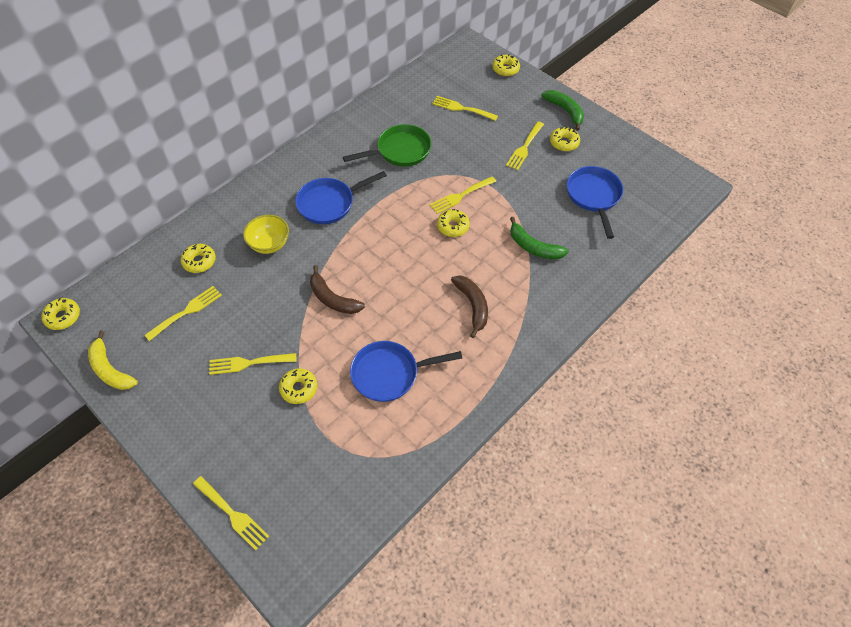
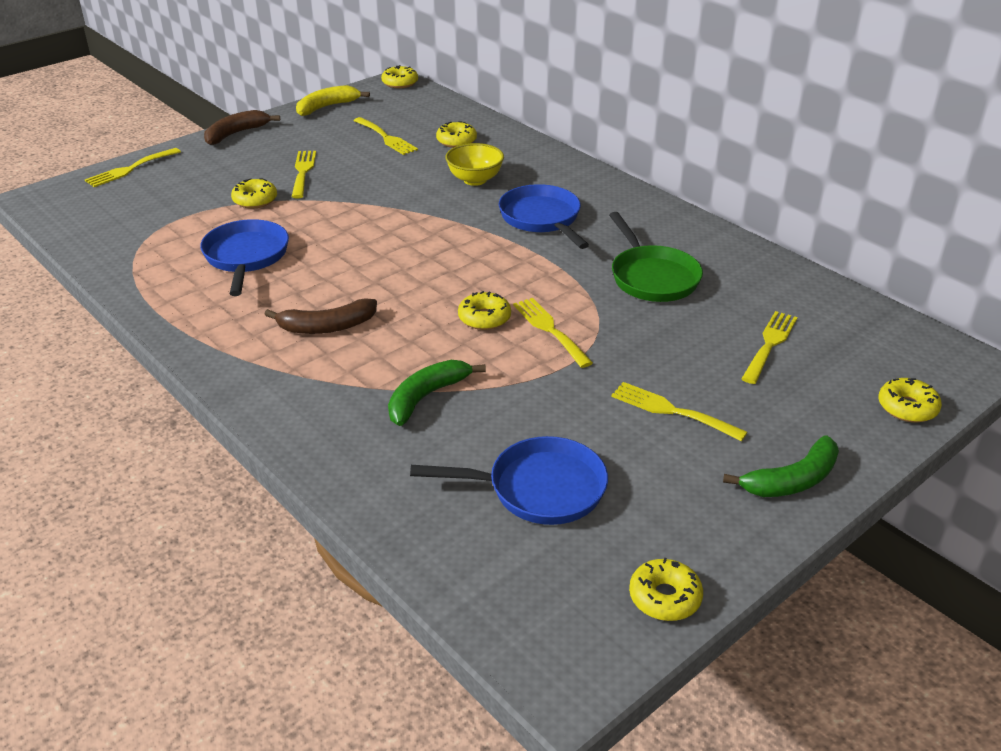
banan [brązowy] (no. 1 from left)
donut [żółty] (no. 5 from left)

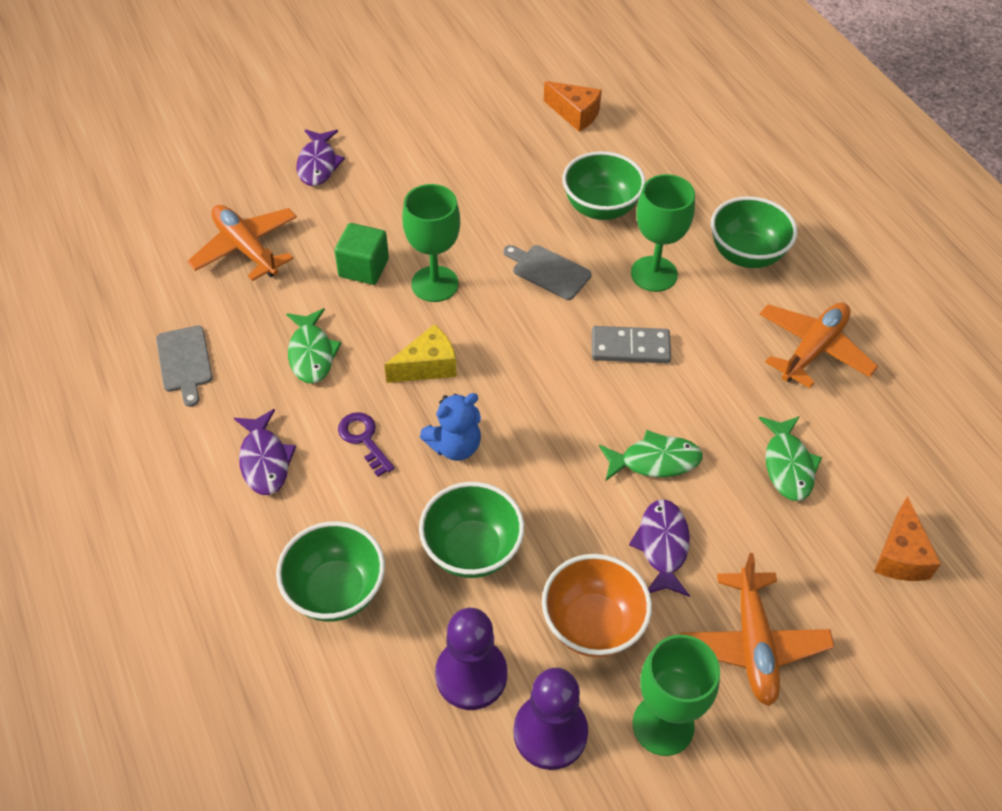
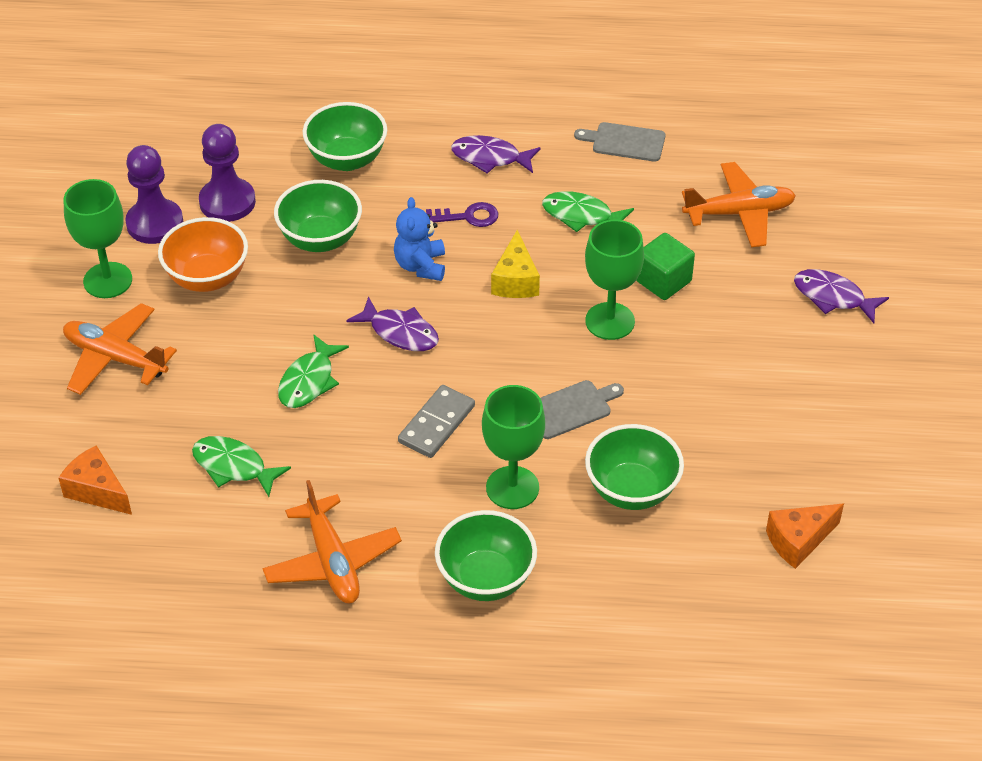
ryba [fioletowy] (no. 1 from left)

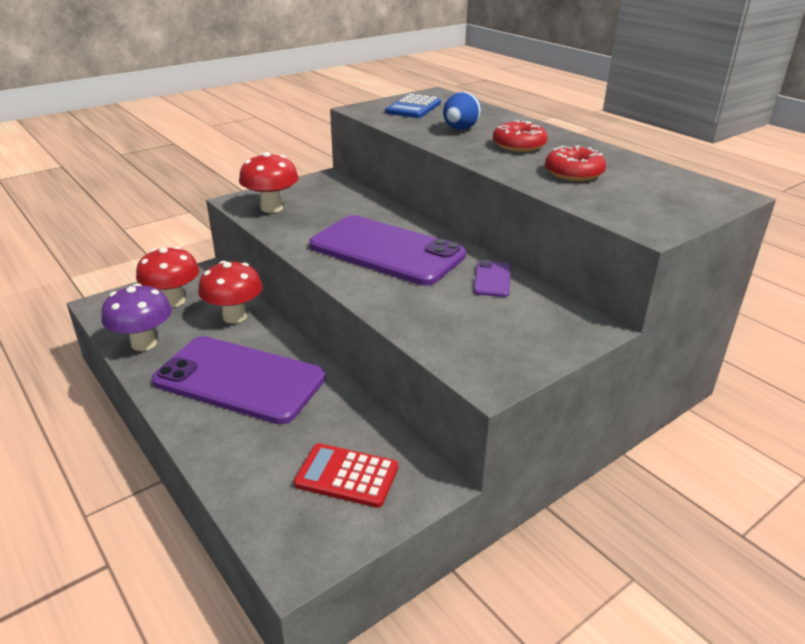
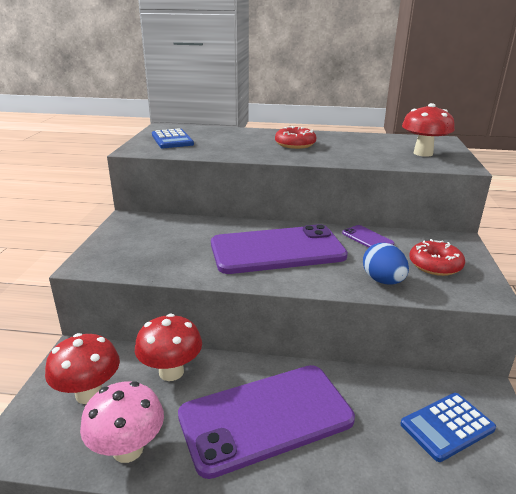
grzyb [czerwony] (no. 3 from left)
jajko [niebieski]
donut [czerwony] (no. 2 from left)
grzyb [różowy]
kalkulator [niebieski] (no. 2 from left)

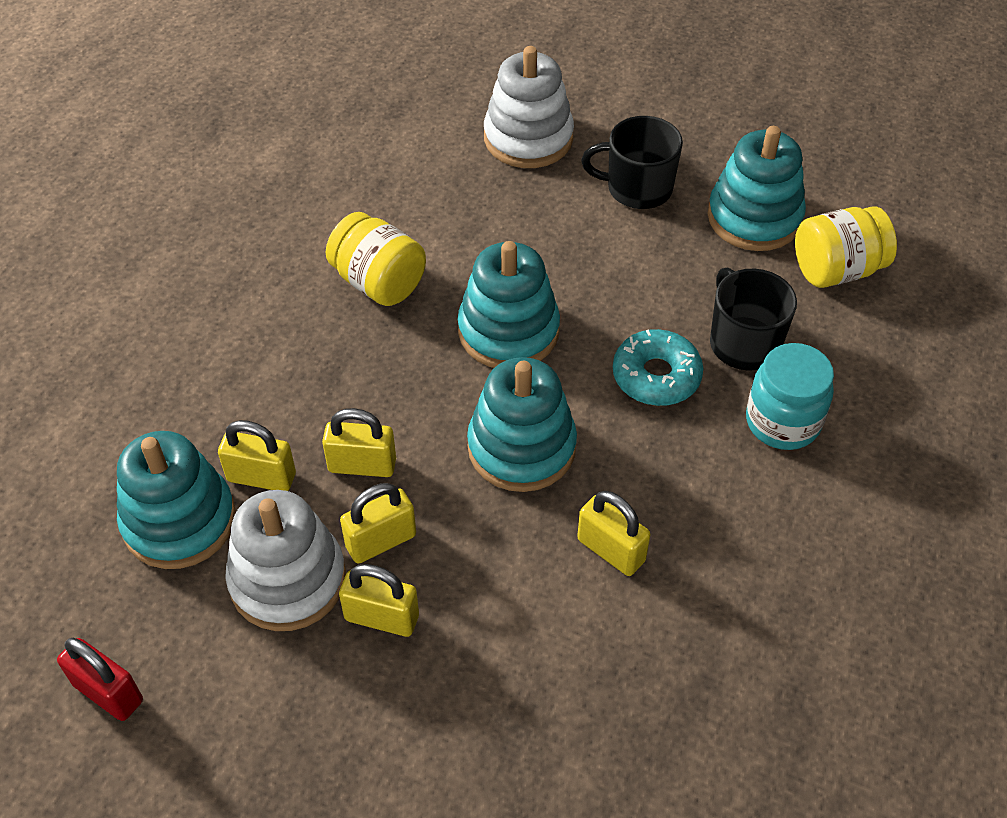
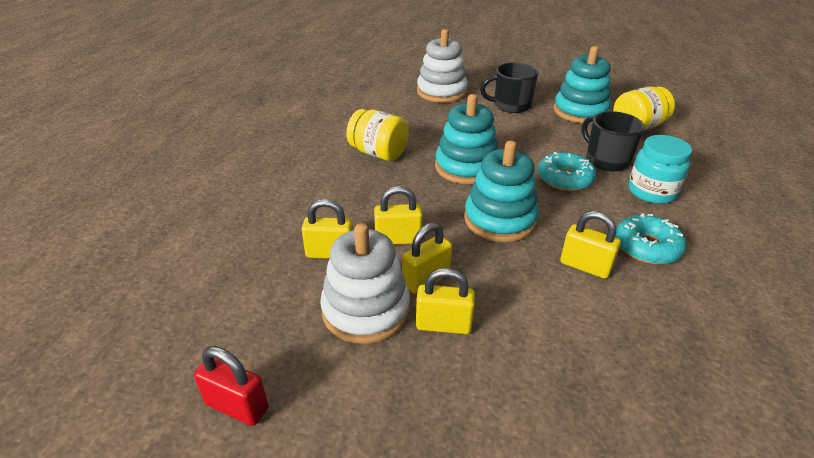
zabawka nakładanka [turkusowy] (no. 1 from left in the first image)
donut [turkusowy] (no. 2 from left)

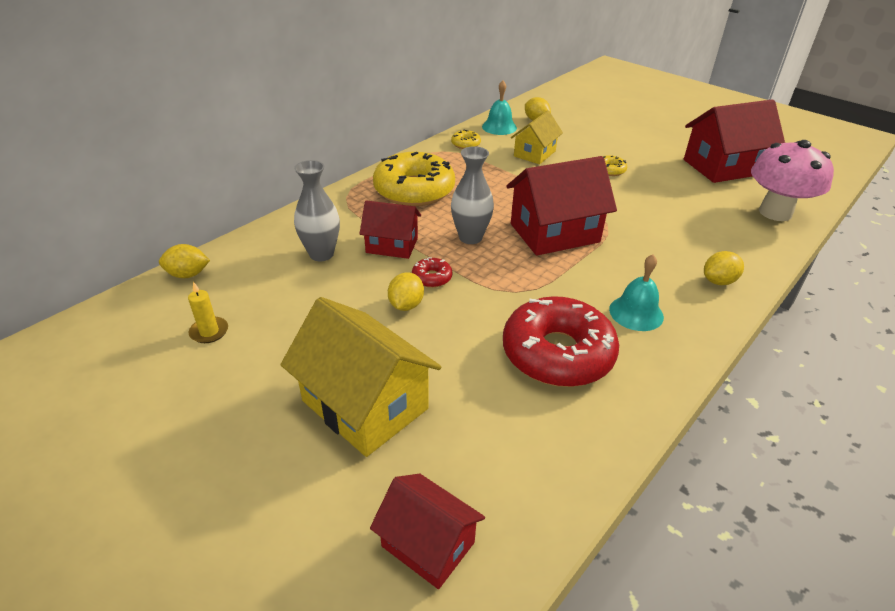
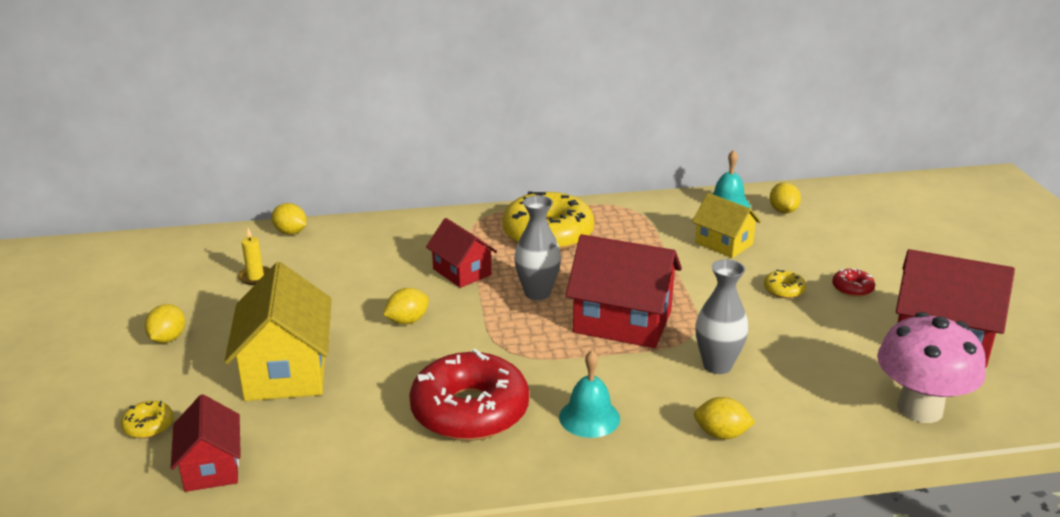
cytryna [żółty] (no. 1 from left)
wazon [szary] (no. 2 from left)
donut [czerwony] (no. 2 from left)
donut [żółty] (no. 1 from left)
domek [żółty] (no. 2 from left)

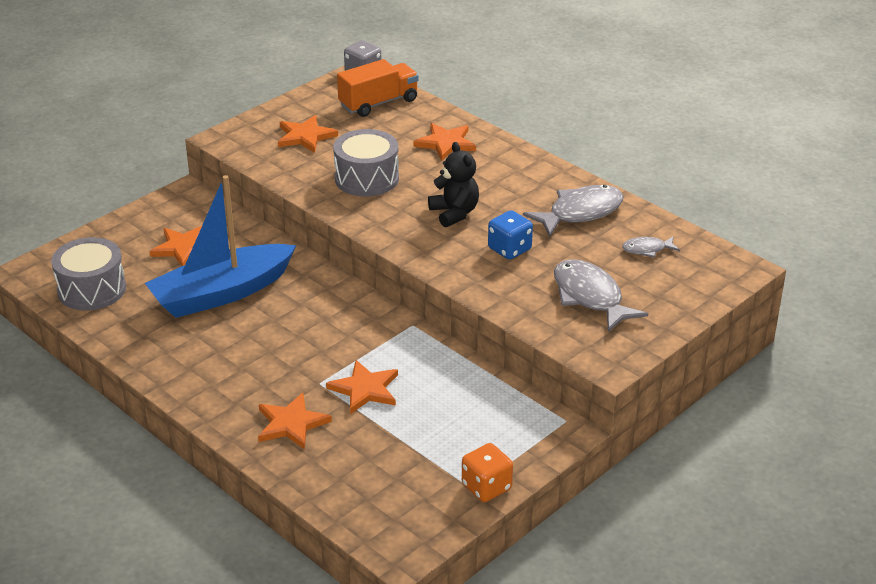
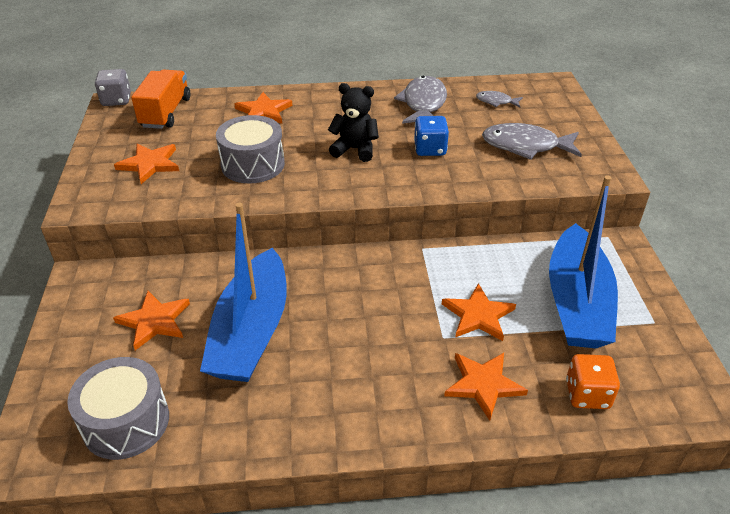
łódka [niebieski] (no. 2 from left)
kostka do gry [pomarańczowy]
ryba [szary] (no. 2 from left)

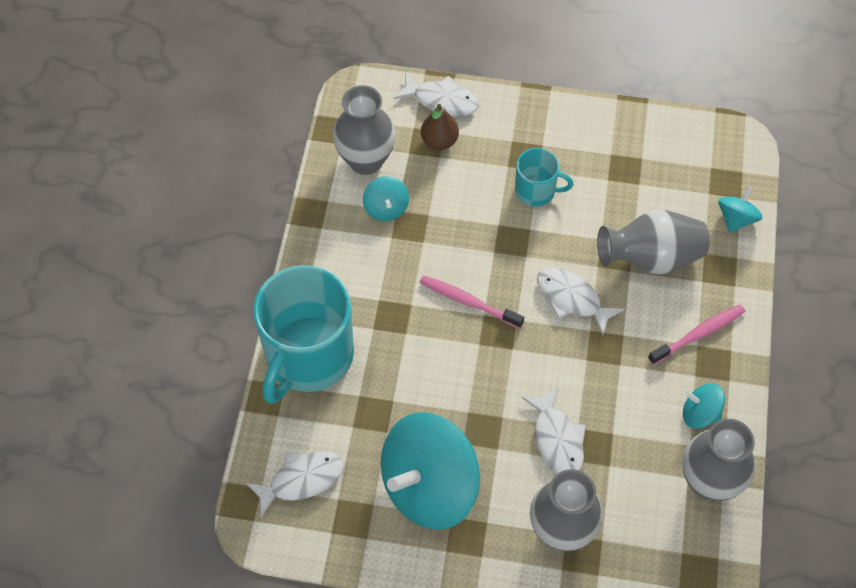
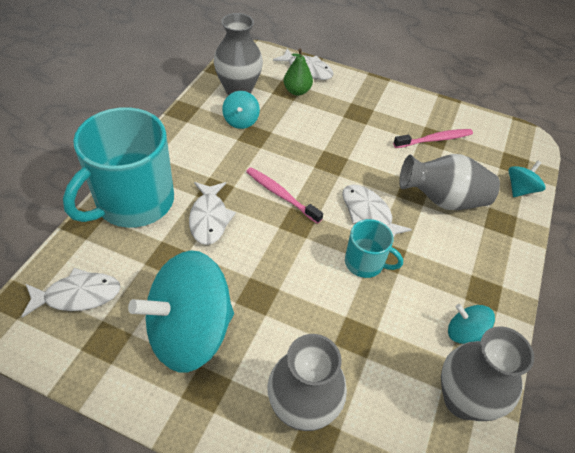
kubek [turkusowy] (no. 2 from left)
ryba [biały] (no. 2 from left)
szczoteczka do zębów [różowy] (no. 2 from left)
gruszka [zielony]

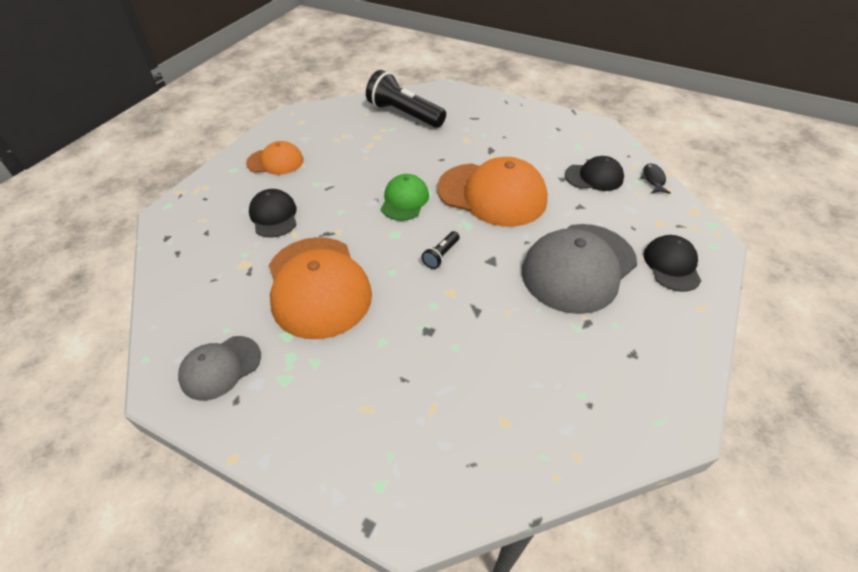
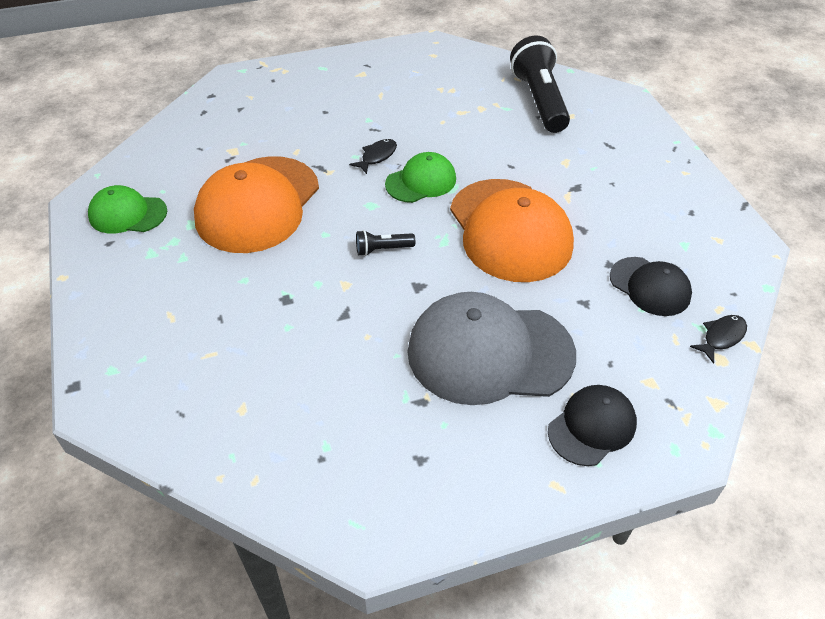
czapka [pomarańczowy] (no. 1 from left in the first image)
czapka [czarny] (no. 1 from left in the first image)
ryba [czarny] (no. 1 from left)
czapka [zielony] (no. 1 from left)

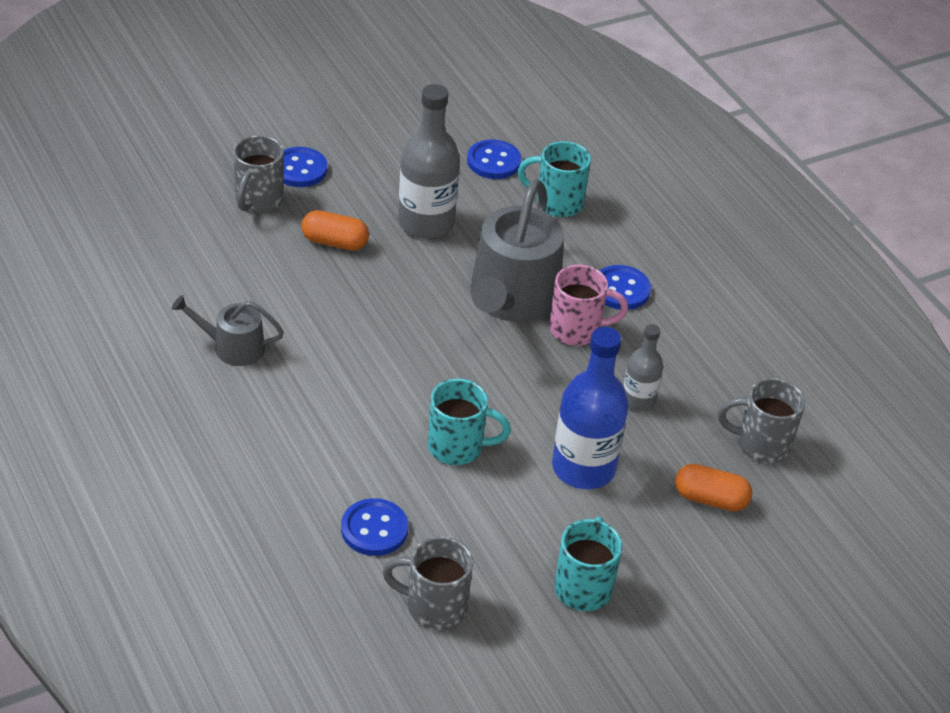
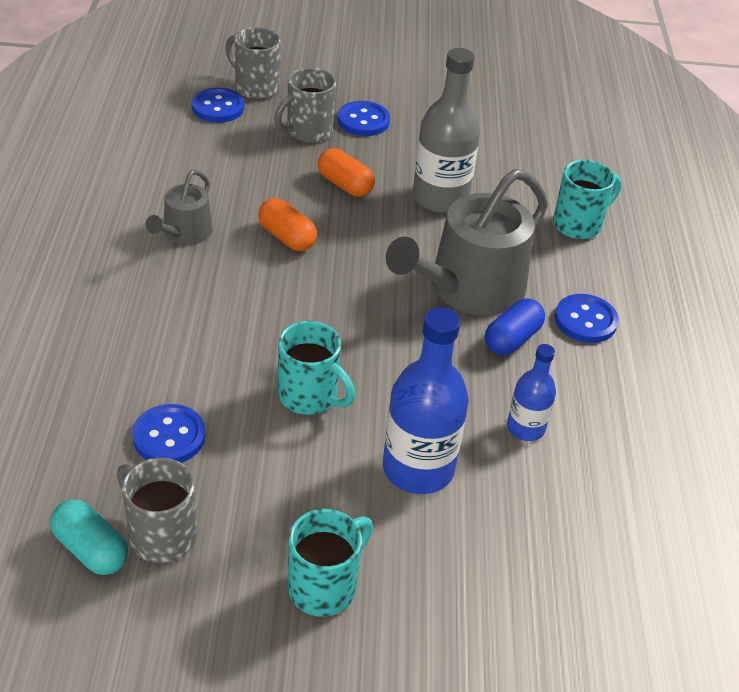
kapsułka [turkusowy]
guzik [niebieski] (no. 2 from left)
kapsułka [pomarańczowy] (no. 1 from left)
kubek [szary] (no. 2 from left)
kapsułka [niebieski]
butelka [niebieski] (no. 2 from left)
konewka [szary] (no. 1 from left)
kubek [turkusowy] (no. 3 from left)

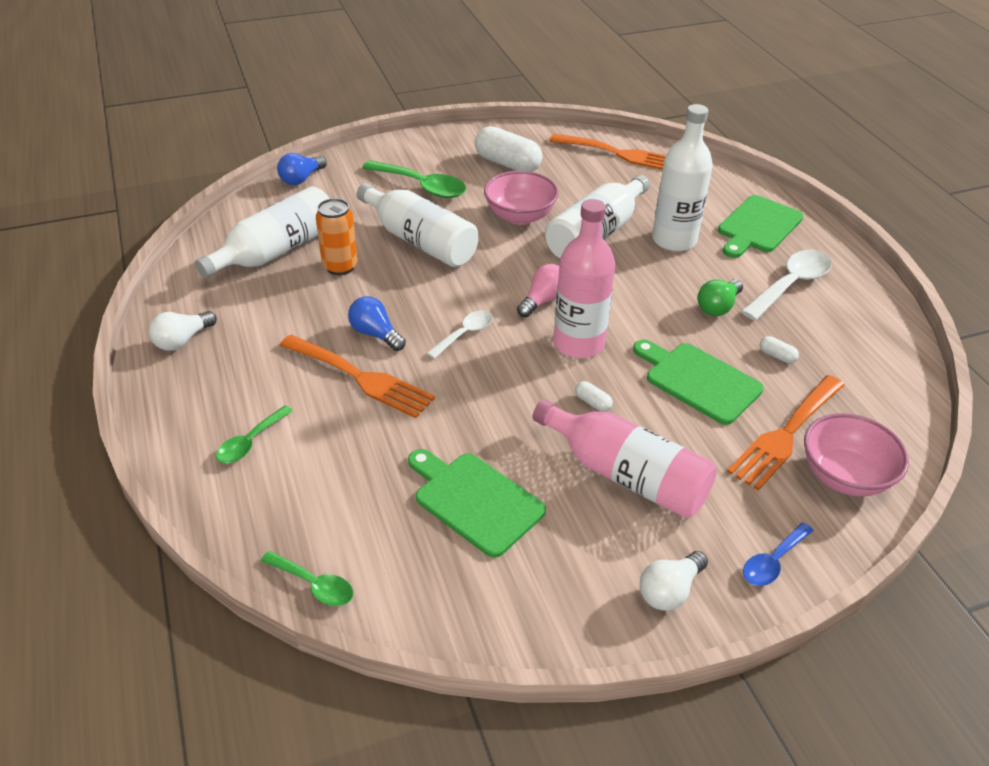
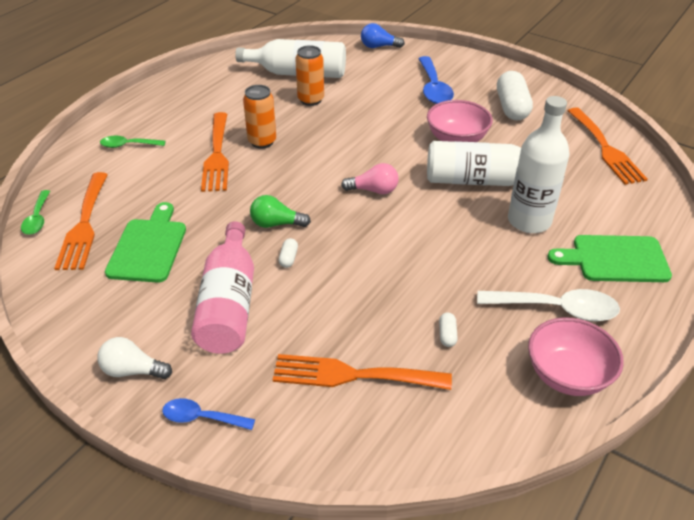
żarówka [biały] (no. 1 from left in the first image)
butelka [biały] (no. 2 from left in the first image)
łyżka [biały] (no. 1 from left in the first image)
butelka [różowy] (no. 1 from left in the first image)
deska do krojenia [zielony] (no. 2 from left in the first image)
widelec [pomarańczowy] (no. 1 from left)
żarówka [zielony]
miska [różowy] (no. 2 from left)
puszka [pomarańczowy] (no. 1 from left)
łyżka [niebieski] (no. 2 from left)

